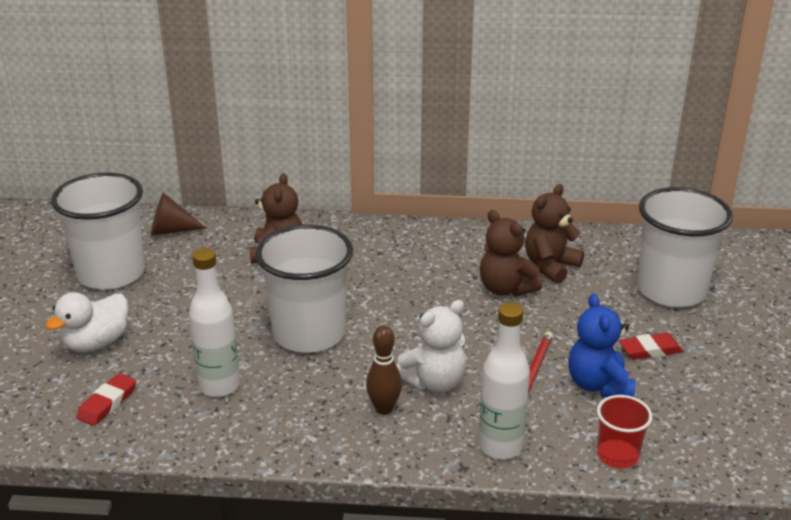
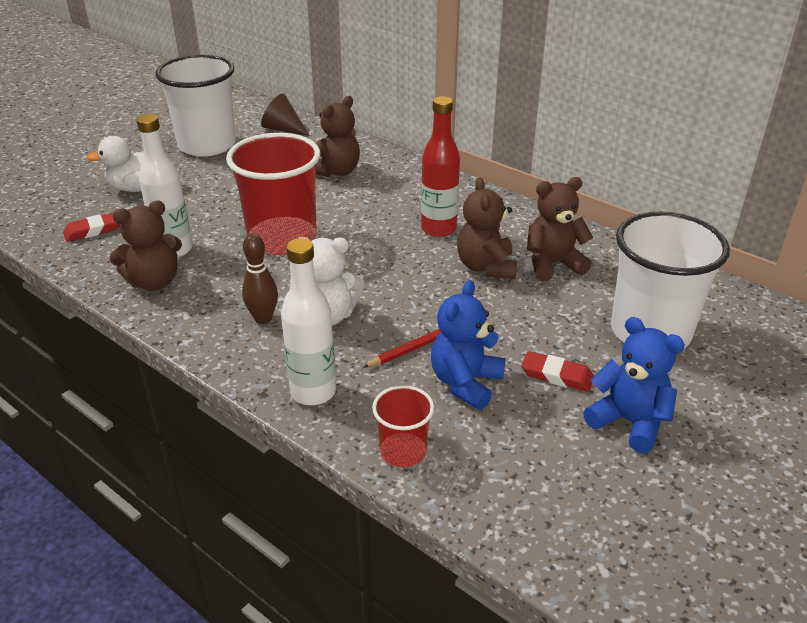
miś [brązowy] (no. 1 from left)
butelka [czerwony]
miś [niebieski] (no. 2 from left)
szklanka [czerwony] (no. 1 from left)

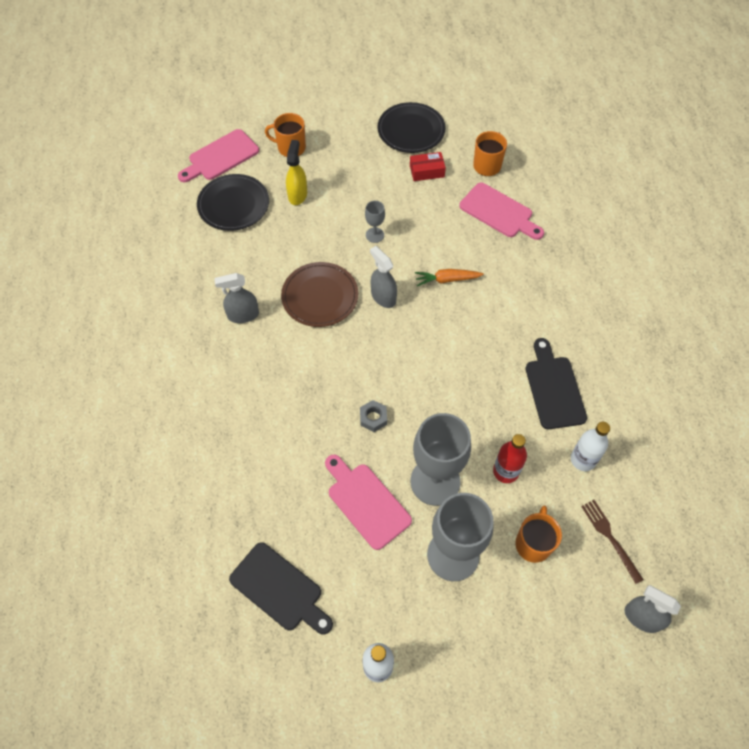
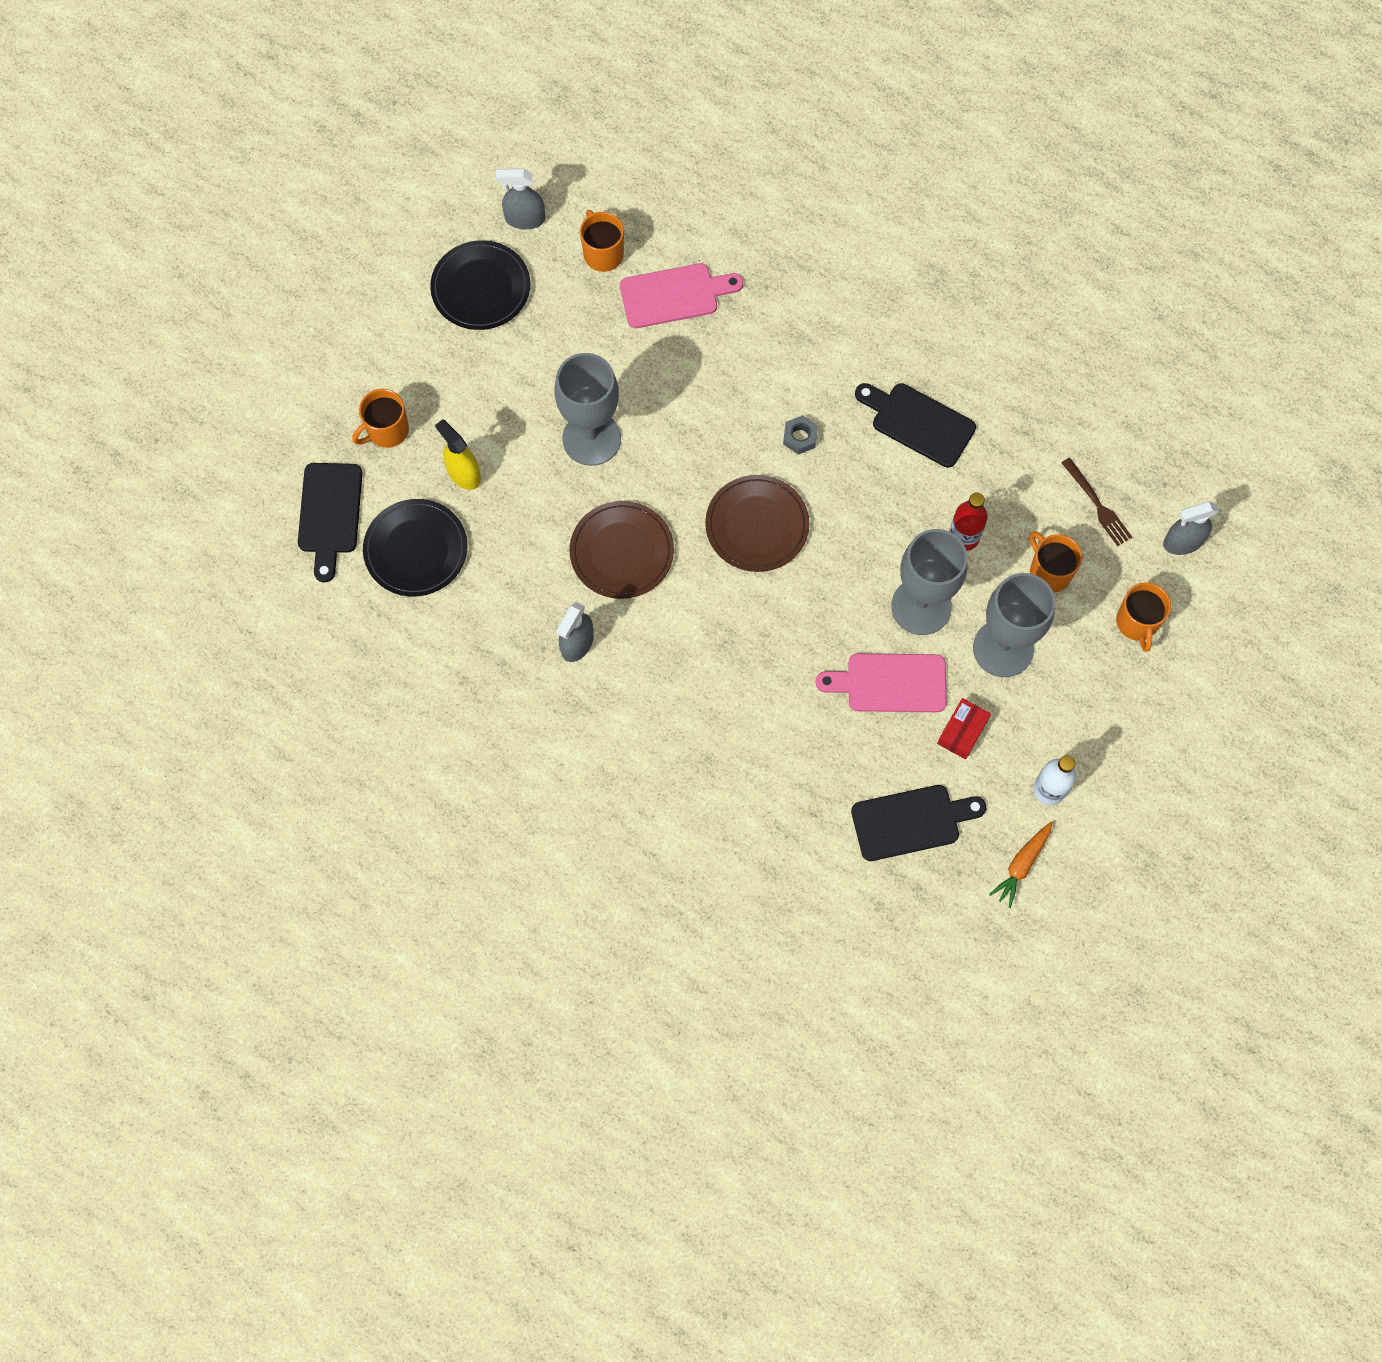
butelka [biały] (no. 2 from left in the first image)
talerz [brązowy] (no. 2 from left)
kubek [pomarańczowy] (no. 4 from left)
nakrętka [szary]
spryskiwacz [szary] (no. 1 from left)
pudełko [czerwony]
marchewka [pomarańczowy]
deska do krojenia [czarny] (no. 1 from left)
widelec [brązowy]
kielich [szary] (no. 1 from left)

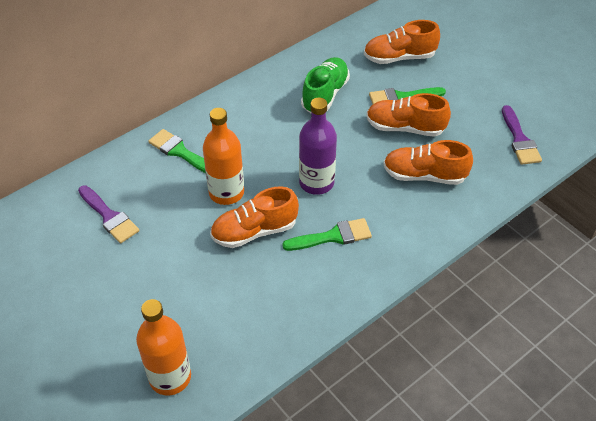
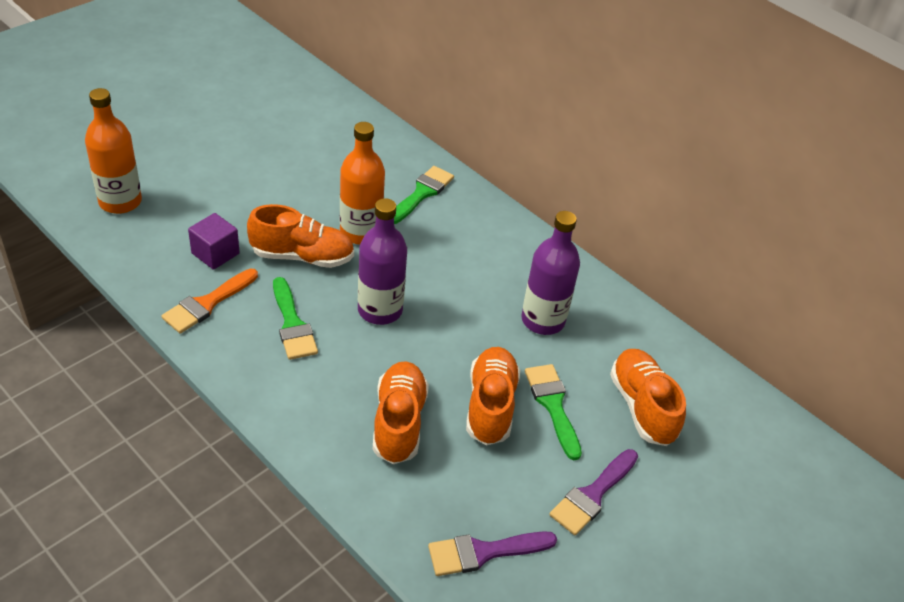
pędzel [pomarańczowy]
sześcian [fioletowy]
pędzel [fioletowy] (no. 2 from left)
butelka [fioletowy] (no. 2 from left)
but [pomarańczowy] (no. 1 from left)

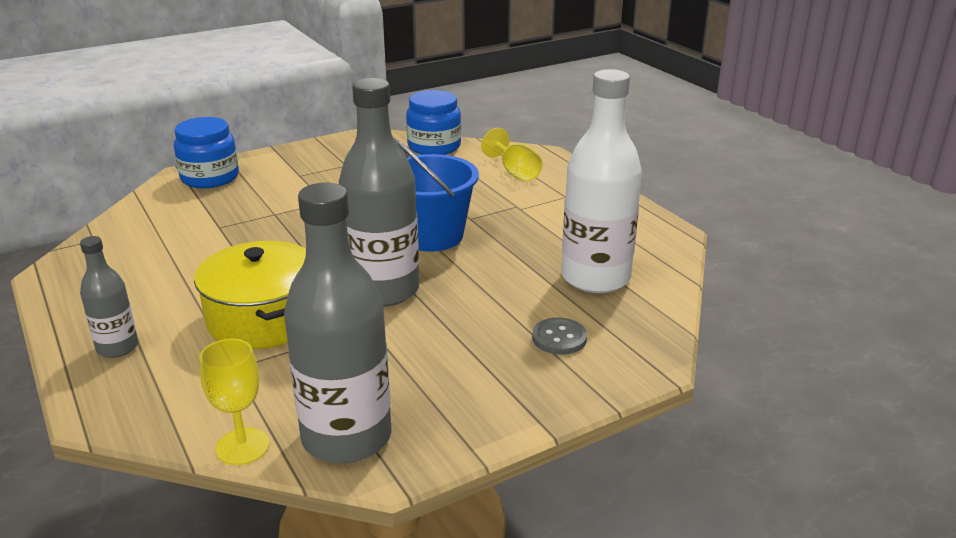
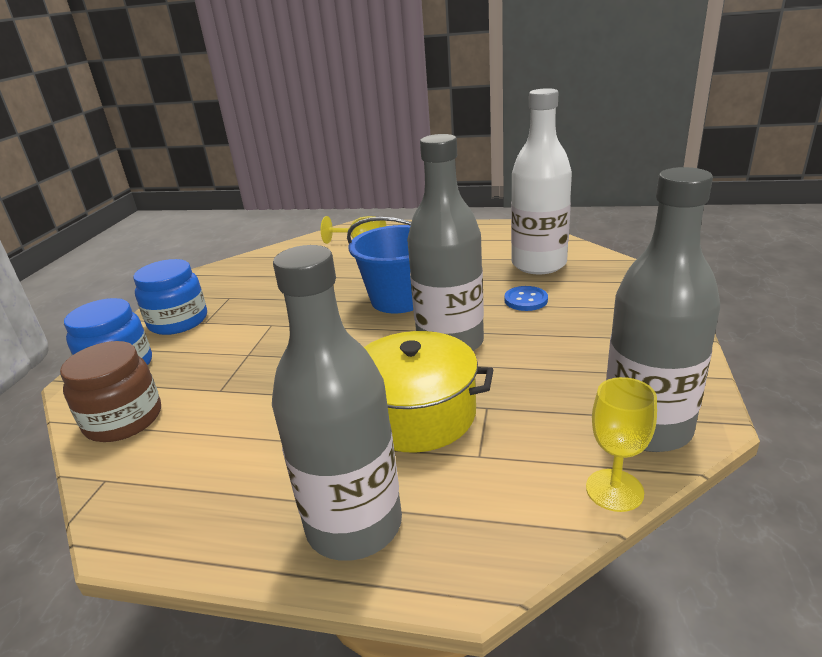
guzik [szary]
słoik [brązowy]
guzik [niebieski]
słoik [niebieski] (no. 2 from left)
butelka [szary] (no. 1 from left)

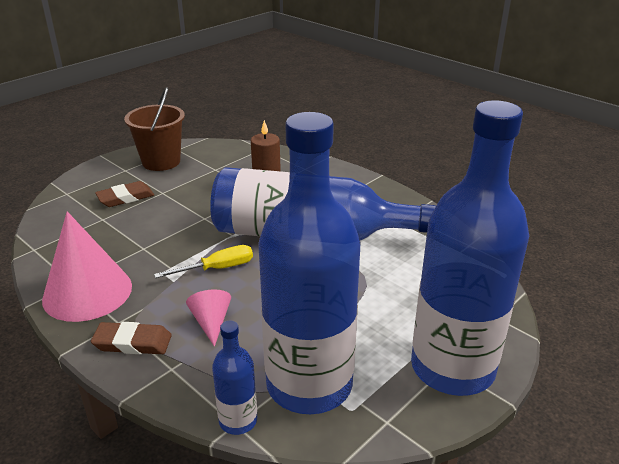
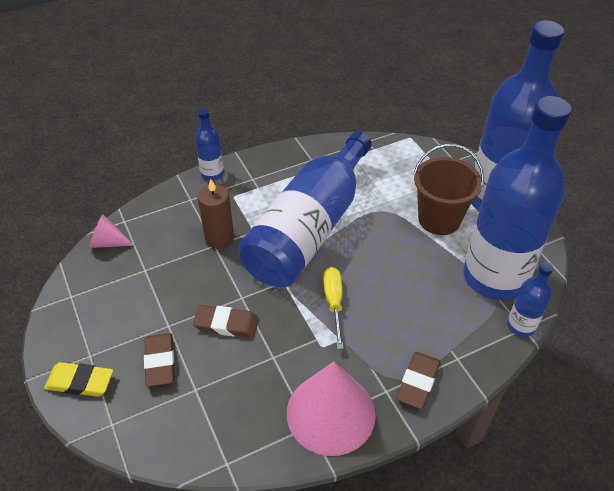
gumka do mazania [żółty]
gumka do mazania [brązowy] (no. 2 from left)
butelka [niebieski] (no. 1 from left)
wiadro [brązowy]
stożek [różowy] (no. 1 from left)

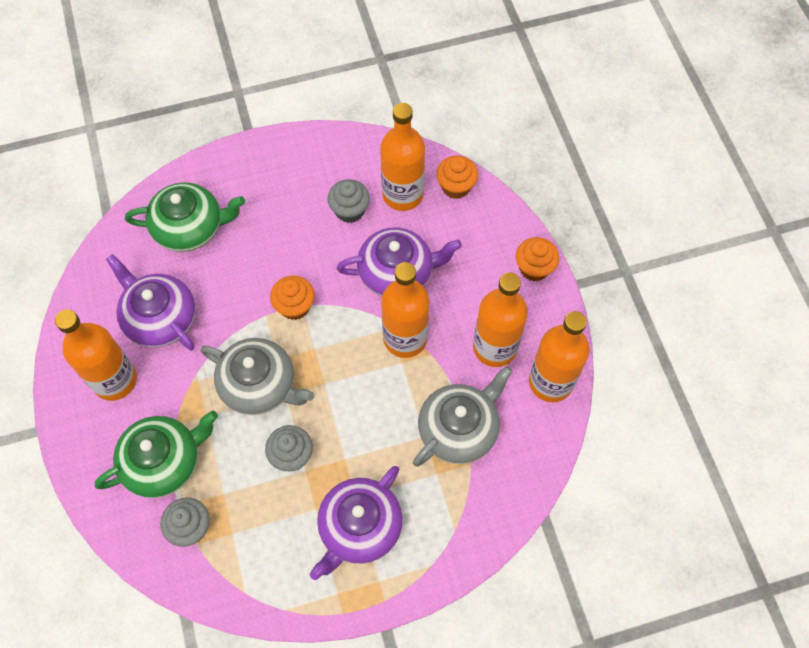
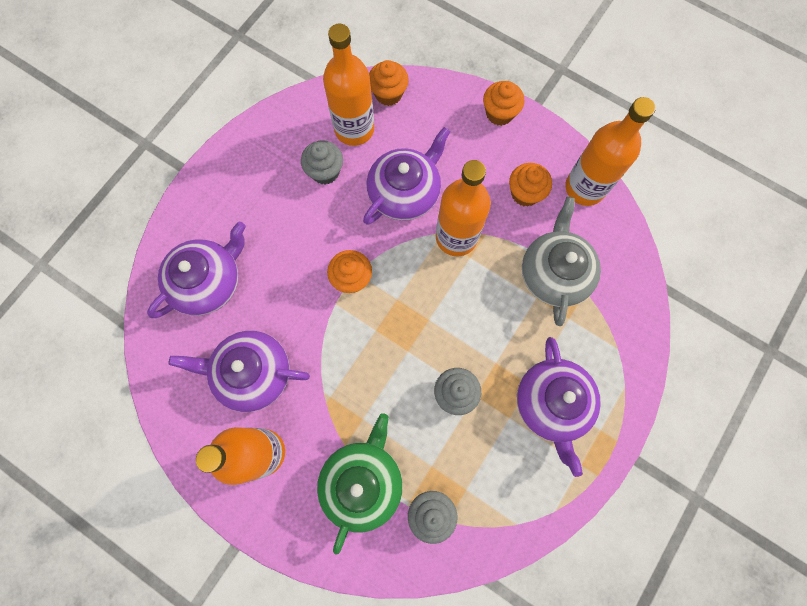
imbryk [szary] (no. 1 from left in the first image)
muffinka [pomarańczowy] (no. 4 from left)
imbryk [fioletowy] (no. 1 from left)

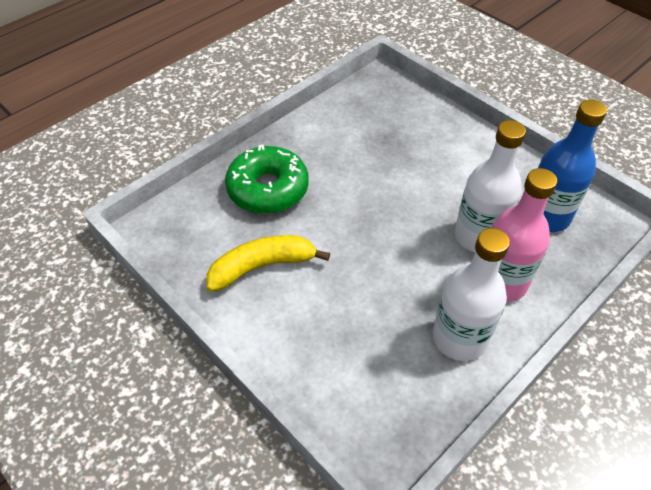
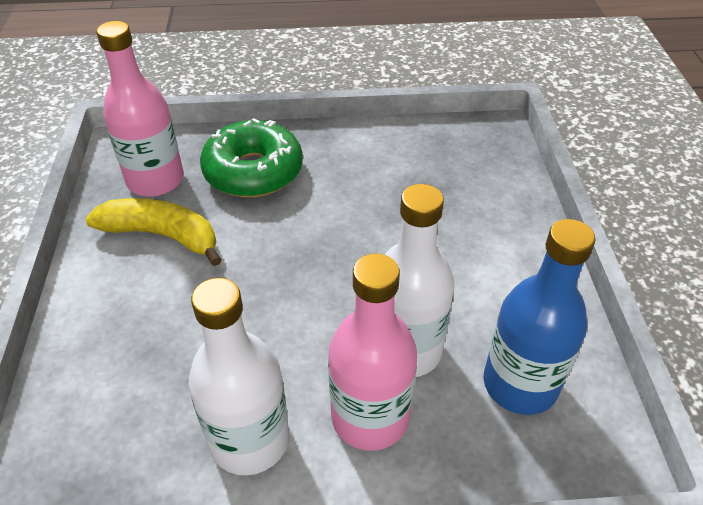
butelka [różowy] (no. 1 from left)

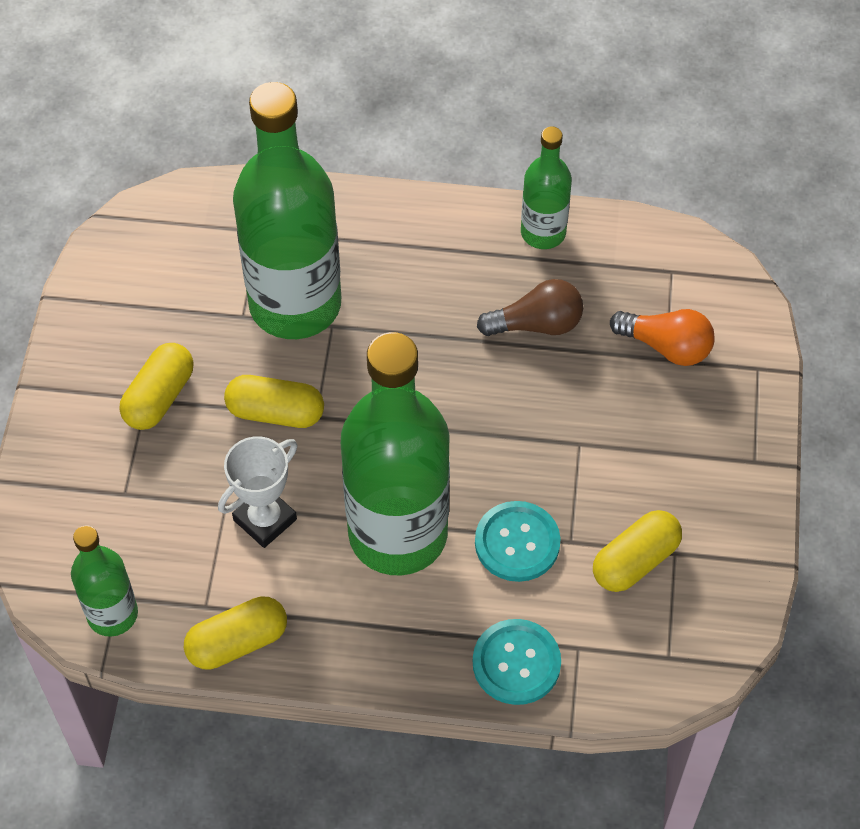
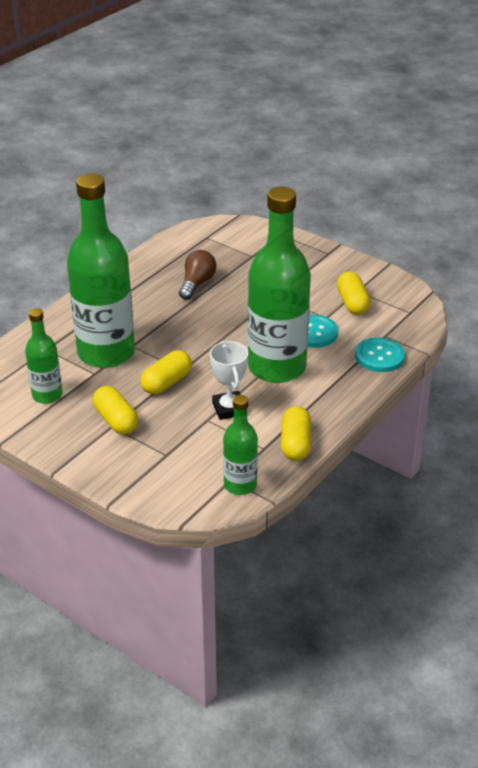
żarówka [pomarańczowy]
butelka [zielony] (no. 1 from left)

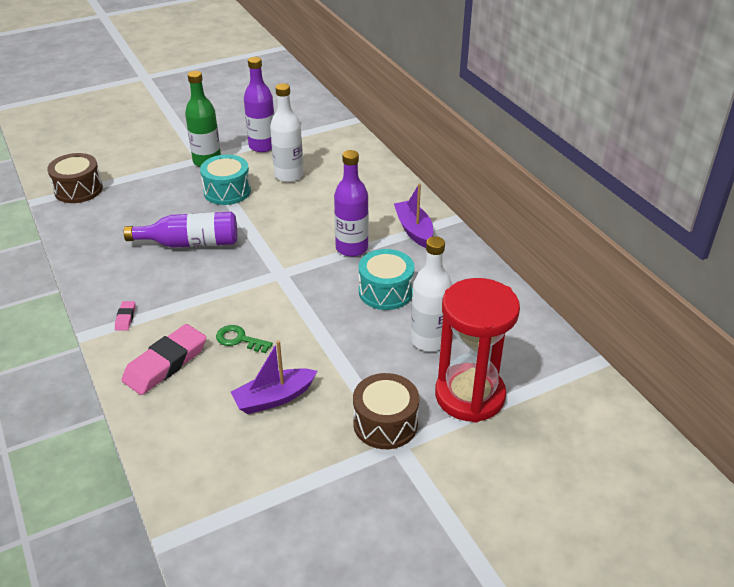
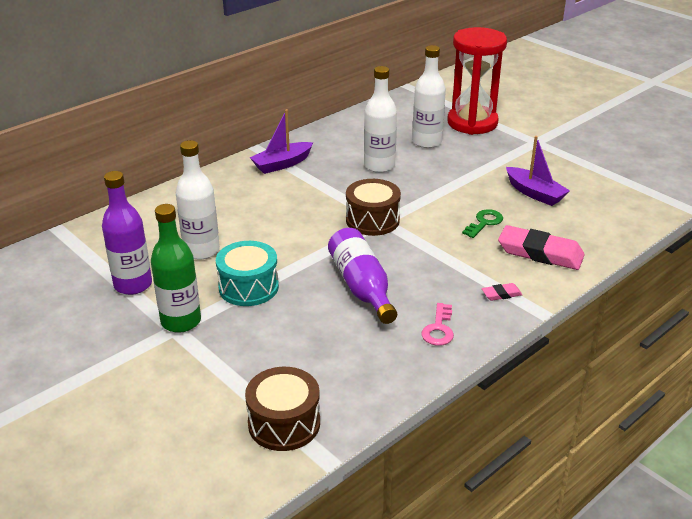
butelka [fioletowy] (no. 3 from left in the first image)
klucz [różowy]
bęben [brązowy] (no. 2 from left)
butelka [biały] (no. 2 from left)
klucz [zielony]

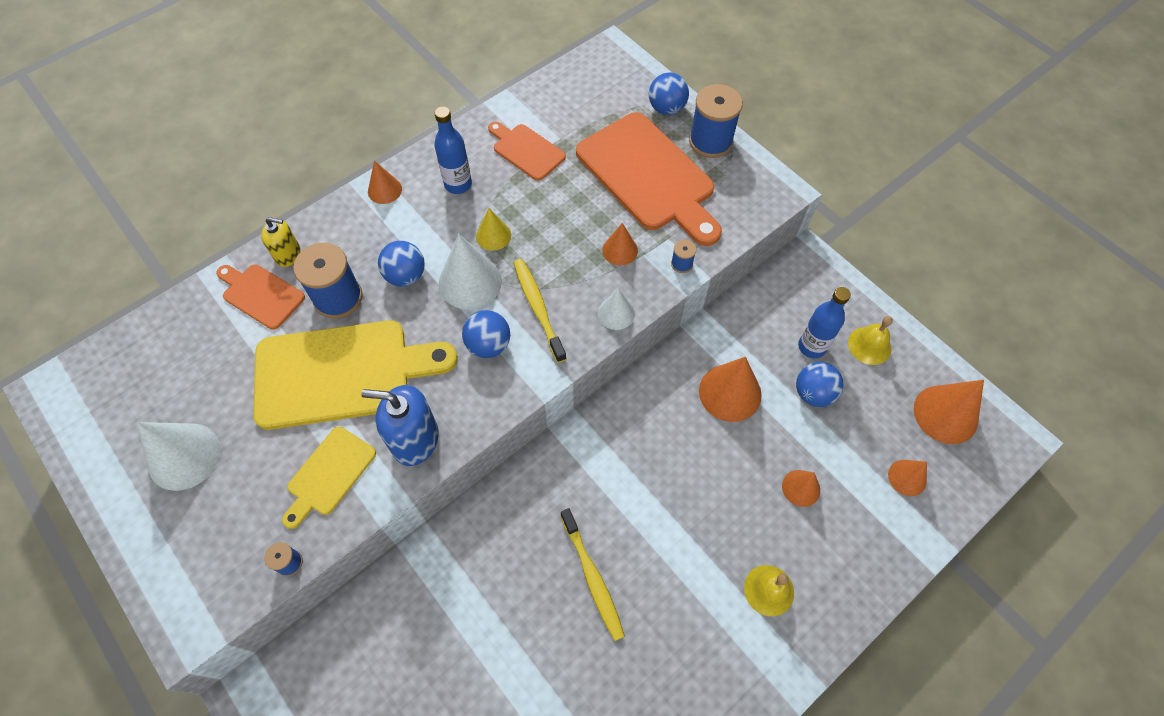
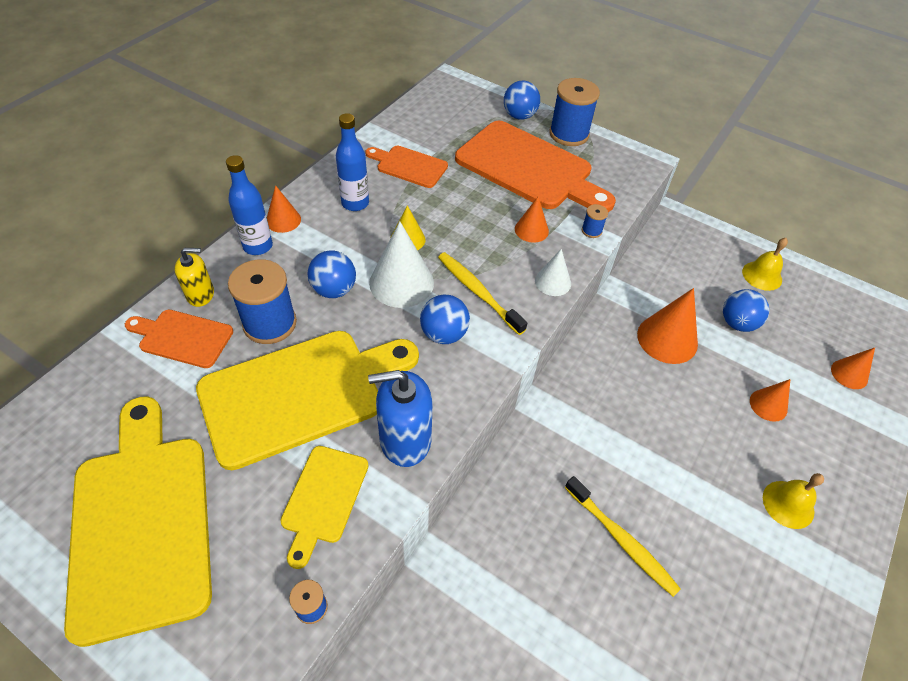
stożek [pomarańczowy] (no. 6 from left in the first image)
butelka [niebieski] (no. 1 from left)
deska do krojenia [żółty] (no. 1 from left)

